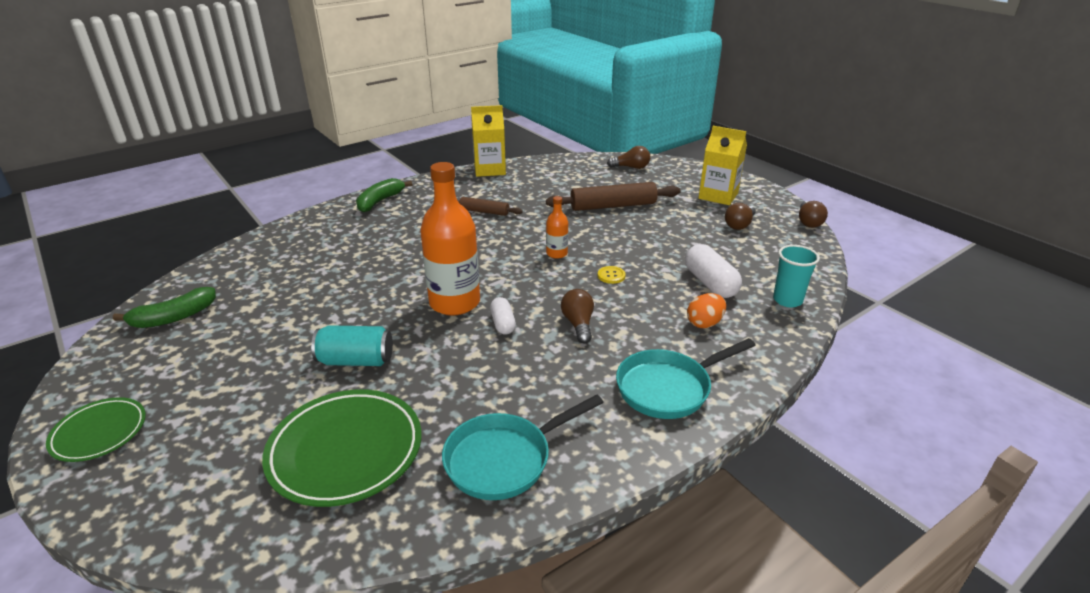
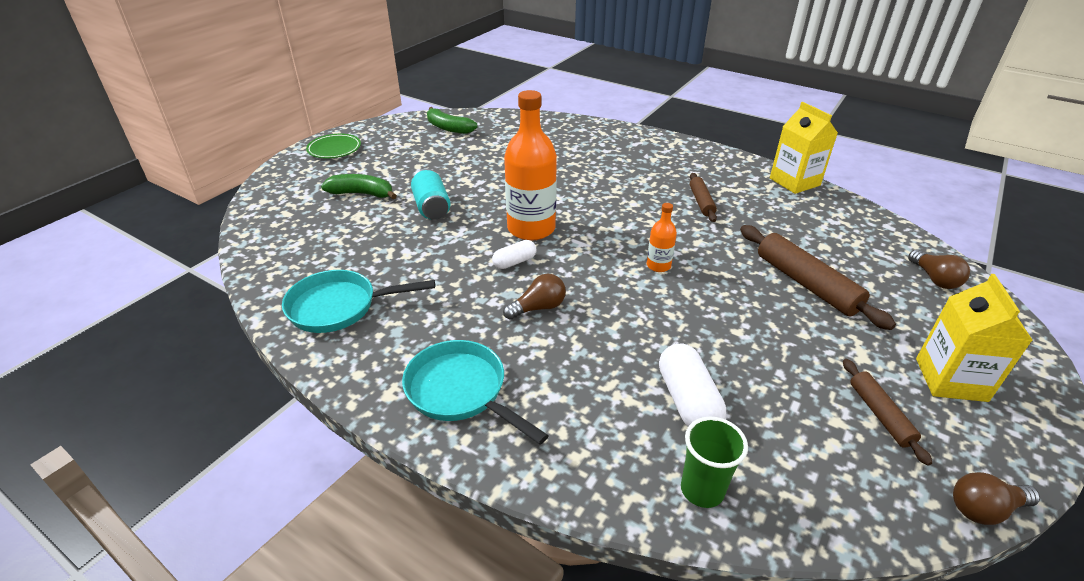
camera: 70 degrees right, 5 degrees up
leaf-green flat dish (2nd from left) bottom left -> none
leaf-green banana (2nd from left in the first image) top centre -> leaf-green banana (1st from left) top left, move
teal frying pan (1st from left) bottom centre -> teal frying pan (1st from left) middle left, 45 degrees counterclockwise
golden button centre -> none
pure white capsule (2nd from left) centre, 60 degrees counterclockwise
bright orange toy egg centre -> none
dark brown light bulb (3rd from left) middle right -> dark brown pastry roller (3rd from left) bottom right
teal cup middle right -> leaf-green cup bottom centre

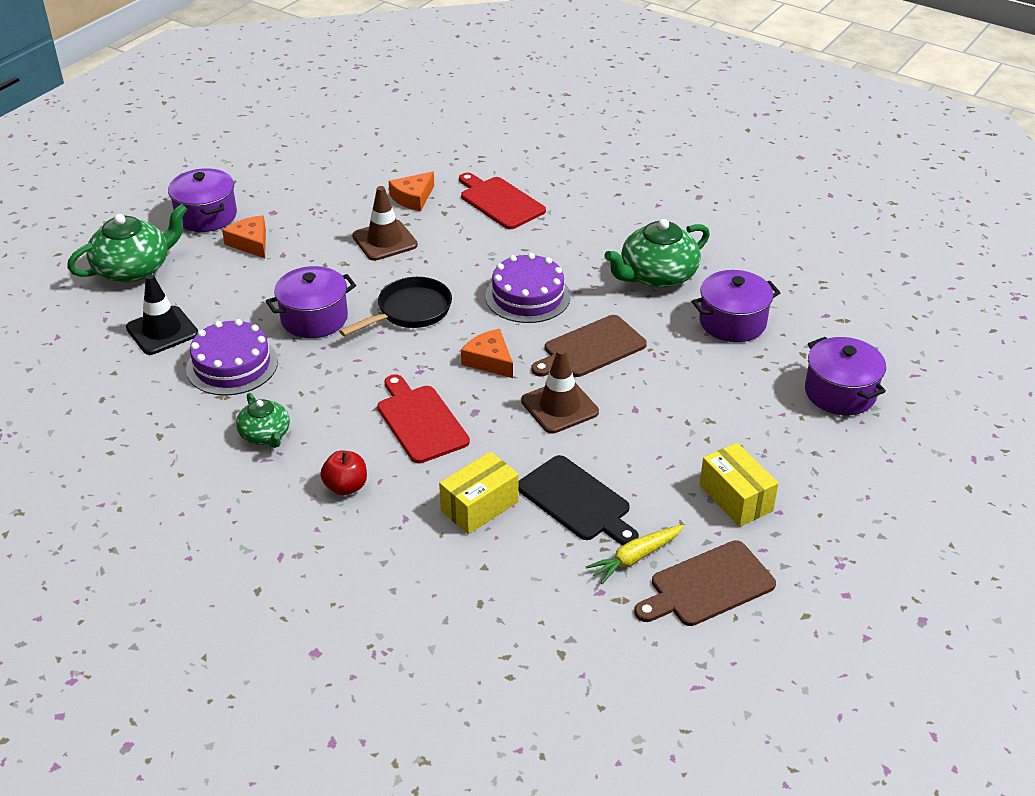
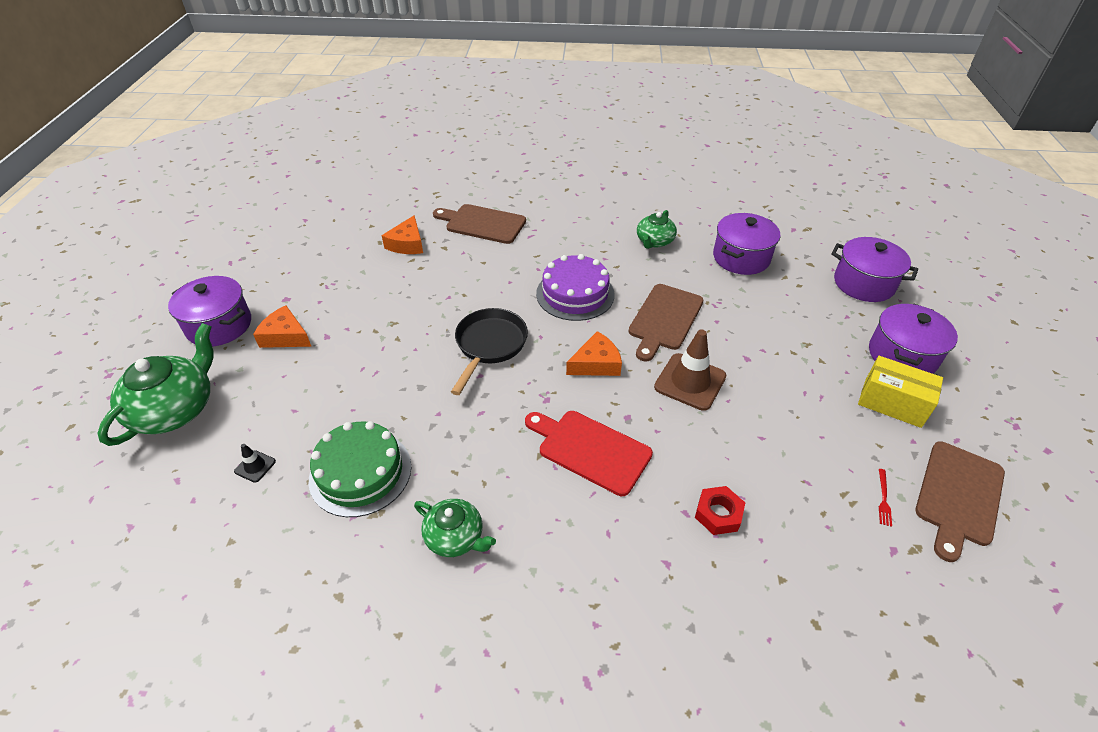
camera: 30 degrees left, 5 degrees up
jet-black safety cone middle left, x0.46
violet layer cake (1st from left) middle left -> leaf-green layer cake middle left
violet stockpot (2nd from left in the first image) middle left -> violet stockpot (4th from left) middle right, move
red toy apple middle left -> none
dark brown safety cone (1st from left) top centre -> none
golden package (1st from left) centre -> red hex nut bottom centre
red chopping board (2nd from left) top centre -> dark brown chopping board (1st from left) top centre
bright orange piece of cheese (3rd from left) centre, 135 degrees clockwise
jet-black chopping board centre -> none
golden toy carrot bottom centre -> red fork bottom right
leaf-green china teapot (3rd from left) top centre, x0.59

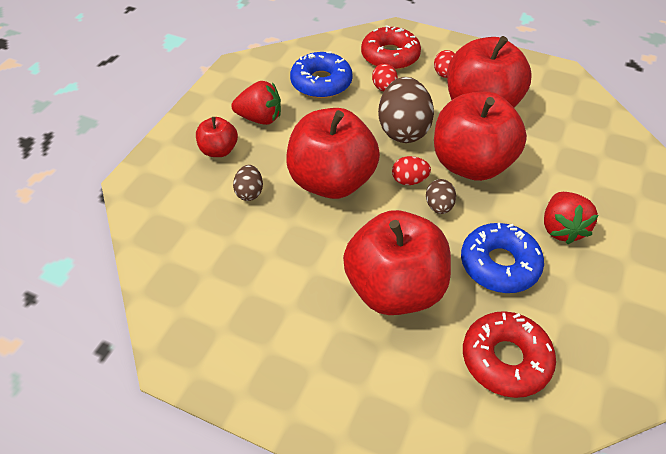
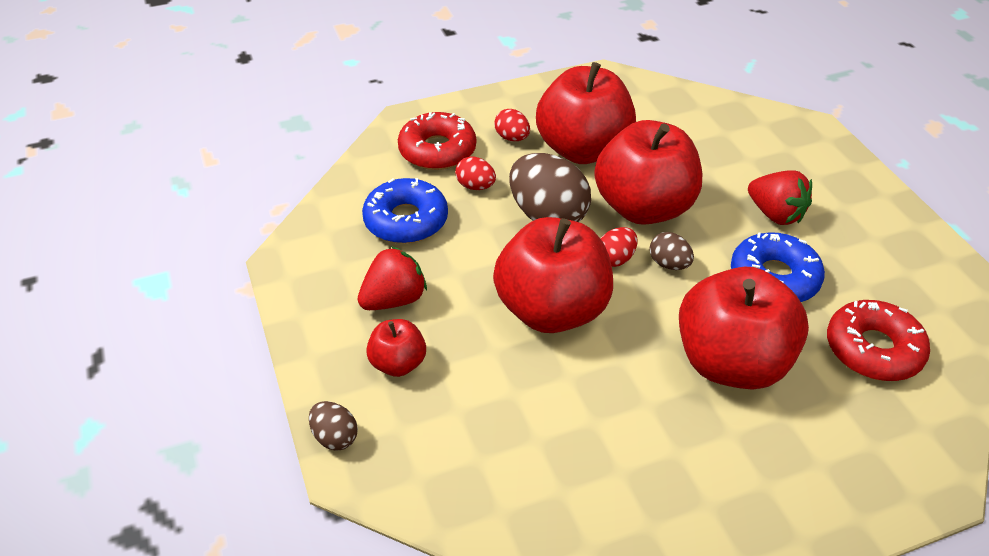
camera: 45 degrees left, 5 degrees down
dark brown toy egg (1st from left) centre -> dark brown toy egg (1st from left) bottom centre, move

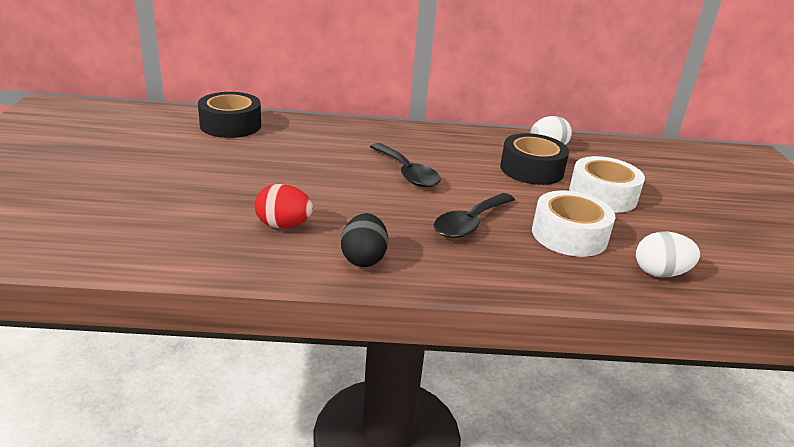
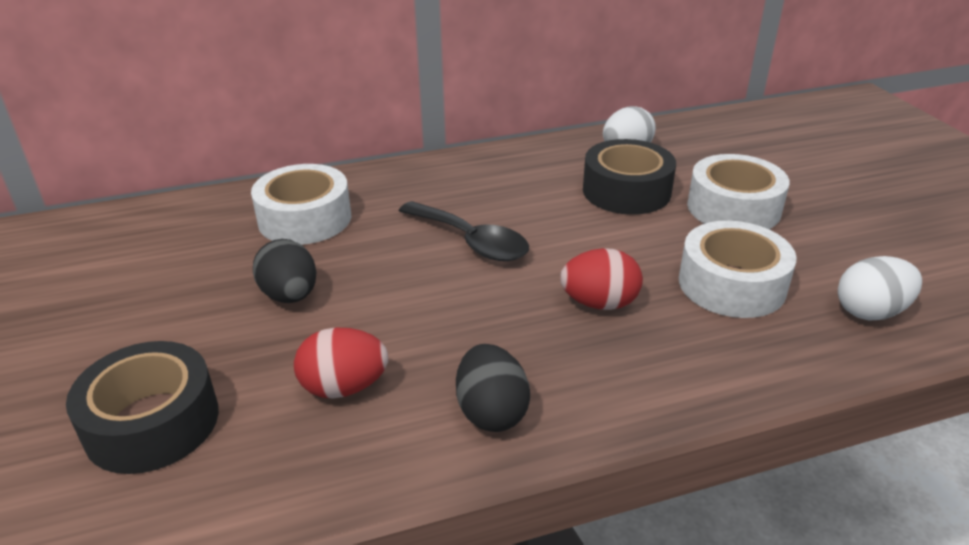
camera: 15 degrees left, 5 degrees up
jet-black sticky tape (1st from left) top left -> jet-black sticky tape (1st from left) bottom left, move
jet-black teaspoon (2nd from left) centre -> red toy egg (2nd from left) centre
none -> pure white sticky tape (1st from left) middle left
none -> jet-black toy egg (1st from left) middle left

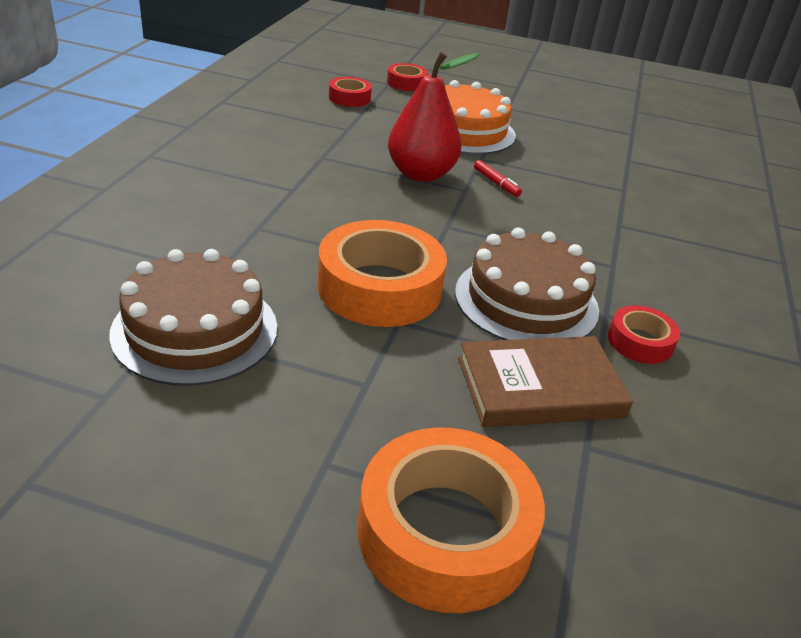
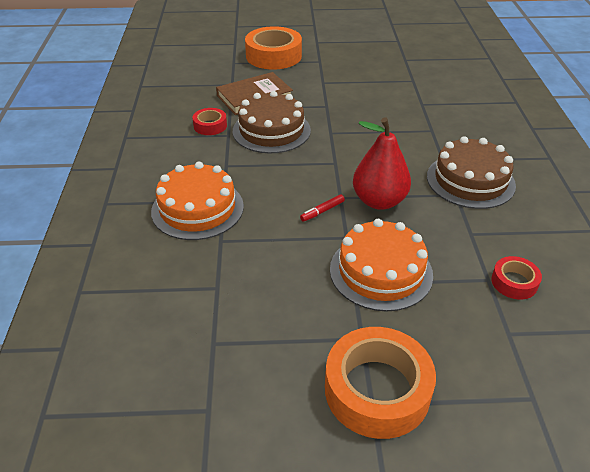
camera: 165 degrees right, 5 degrees up
dark brown layer cake (1st from left in the first image) middle left -> dark brown layer cake (2nd from left) middle right, move
bright orange sticky tape (1st from left in the first image) centre -> bright orange sticky tape (2nd from left) bottom centre, move
red sticky tape (2nd from left) top centre -> none
red marker pen top centre -> red marker pen centre, 75 degrees counterclockwise
none -> bright orange layer cake (1st from left) centre

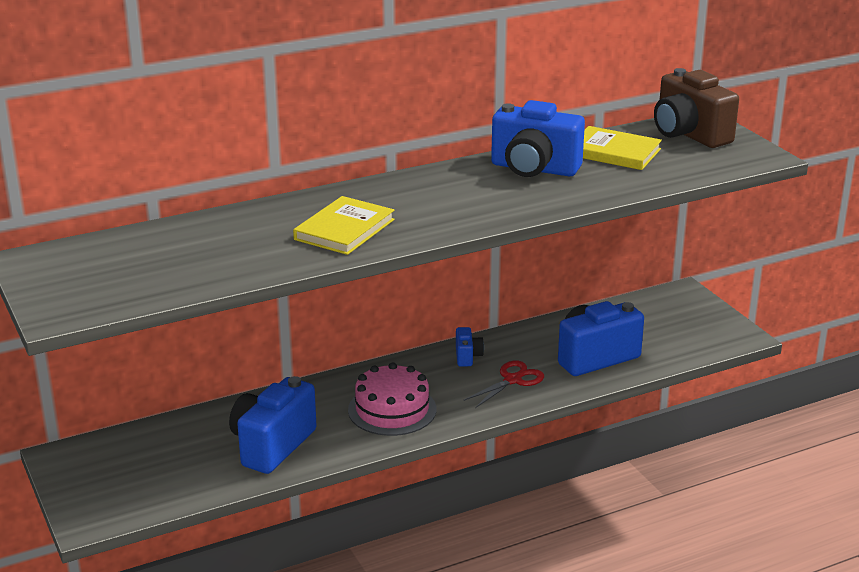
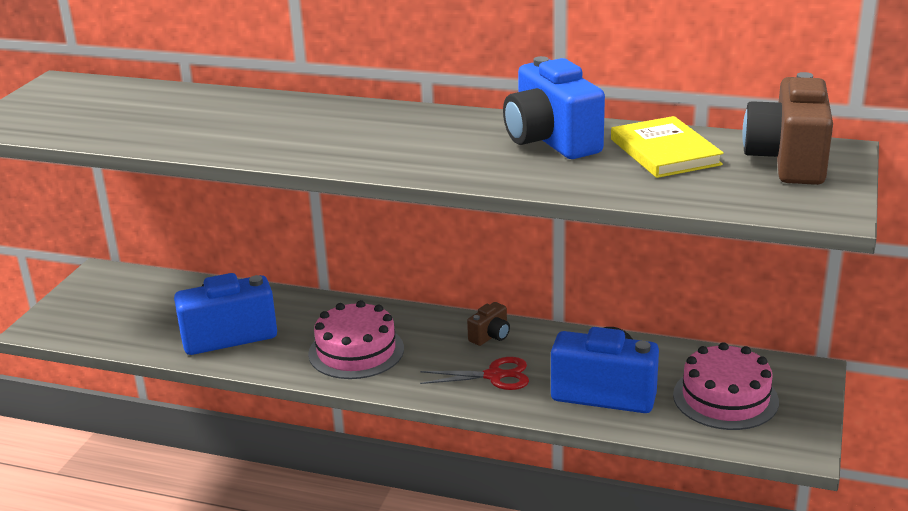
camera: 45 degrees right, 0 degrees up
golden hardback (1st from left) centre -> none
royal blue photo camera (2nd from left) centre -> dark brown photo camera (1st from left) centre
none -> rose-pink layer cake (2nd from left) bottom right

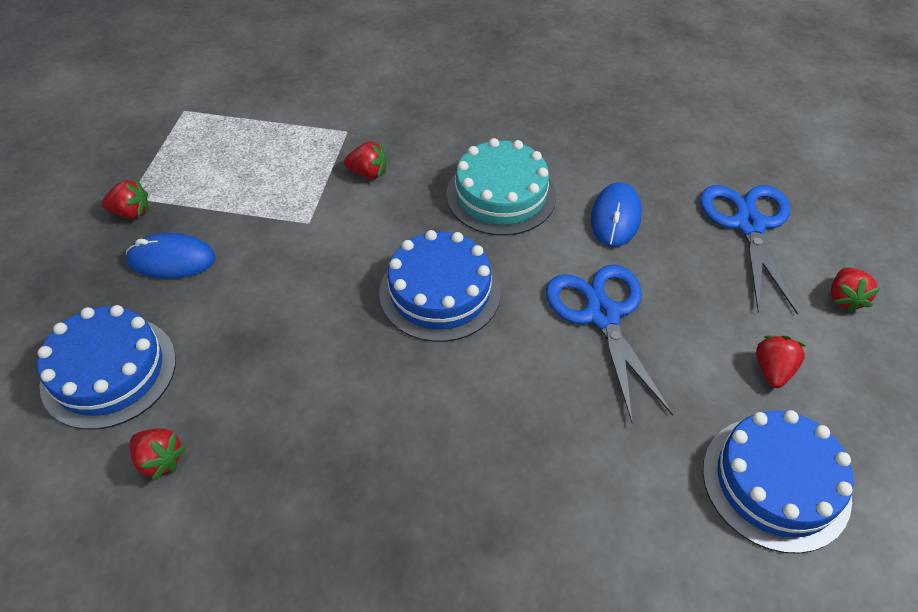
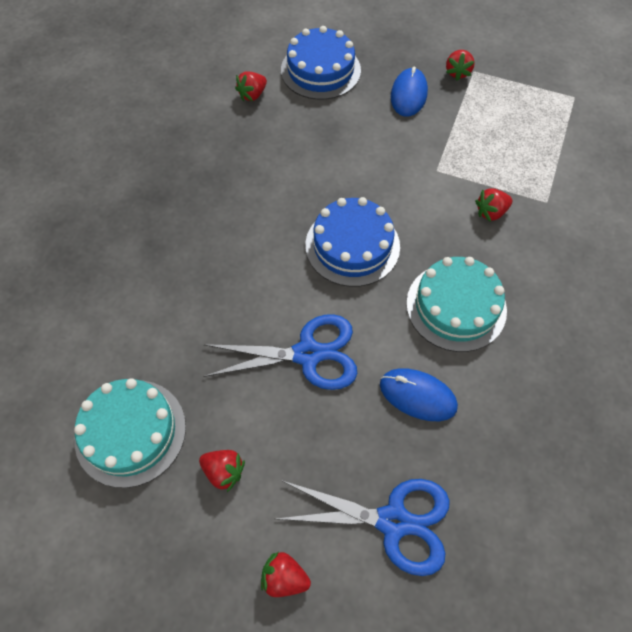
camera: 100 degrees right, 10 degrees up
red strawberry (3rd from left in the first image) top centre -> red strawberry (5th from left) top right, 45 degrees clockwise
royal blue layer cake (3rd from left) bottom right -> teal layer cake (1st from left) bottom left

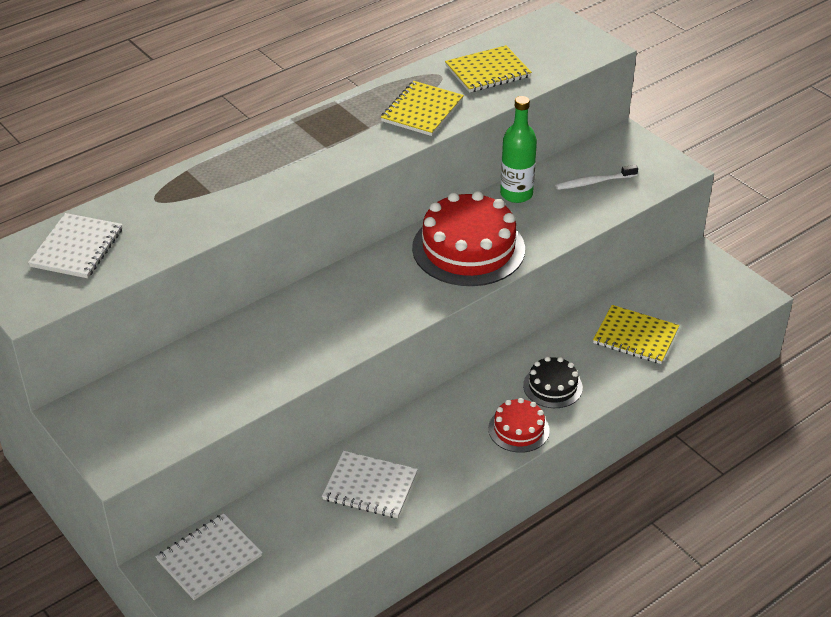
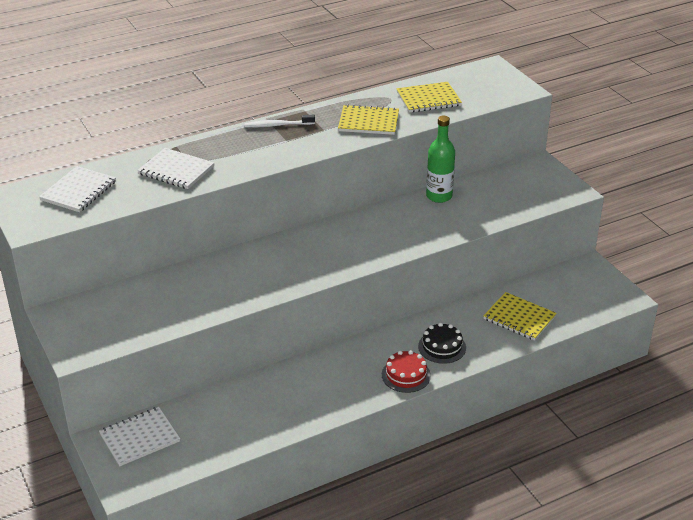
camera: 10 degrees right, 5 degrees down
pure white notebook (3rd from left) bottom centre -> pure white notebook (3rd from left) top left, move
golden notebook (1st from left) top centre, 60 degrees clockwise
red layer cake (1st from left) centre -> none
pure white toothbrush top right -> pure white toothbrush top centre, move

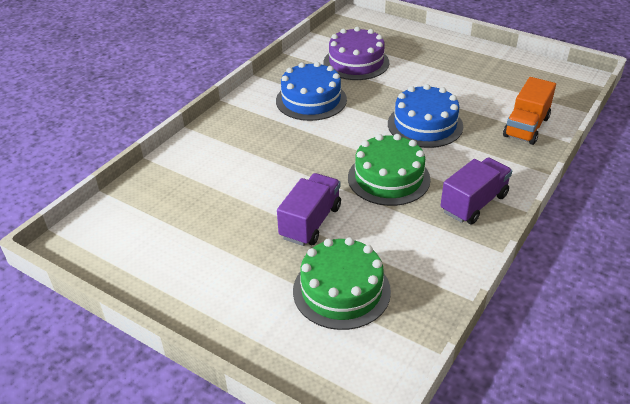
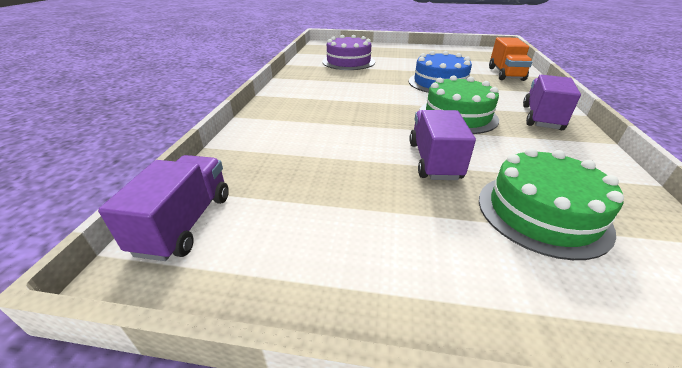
camera: 25 degrees left, 5 degrees down
royal blue layer cake (1st from left) top centre -> none
none -> violet toy truck (1st from left) middle left

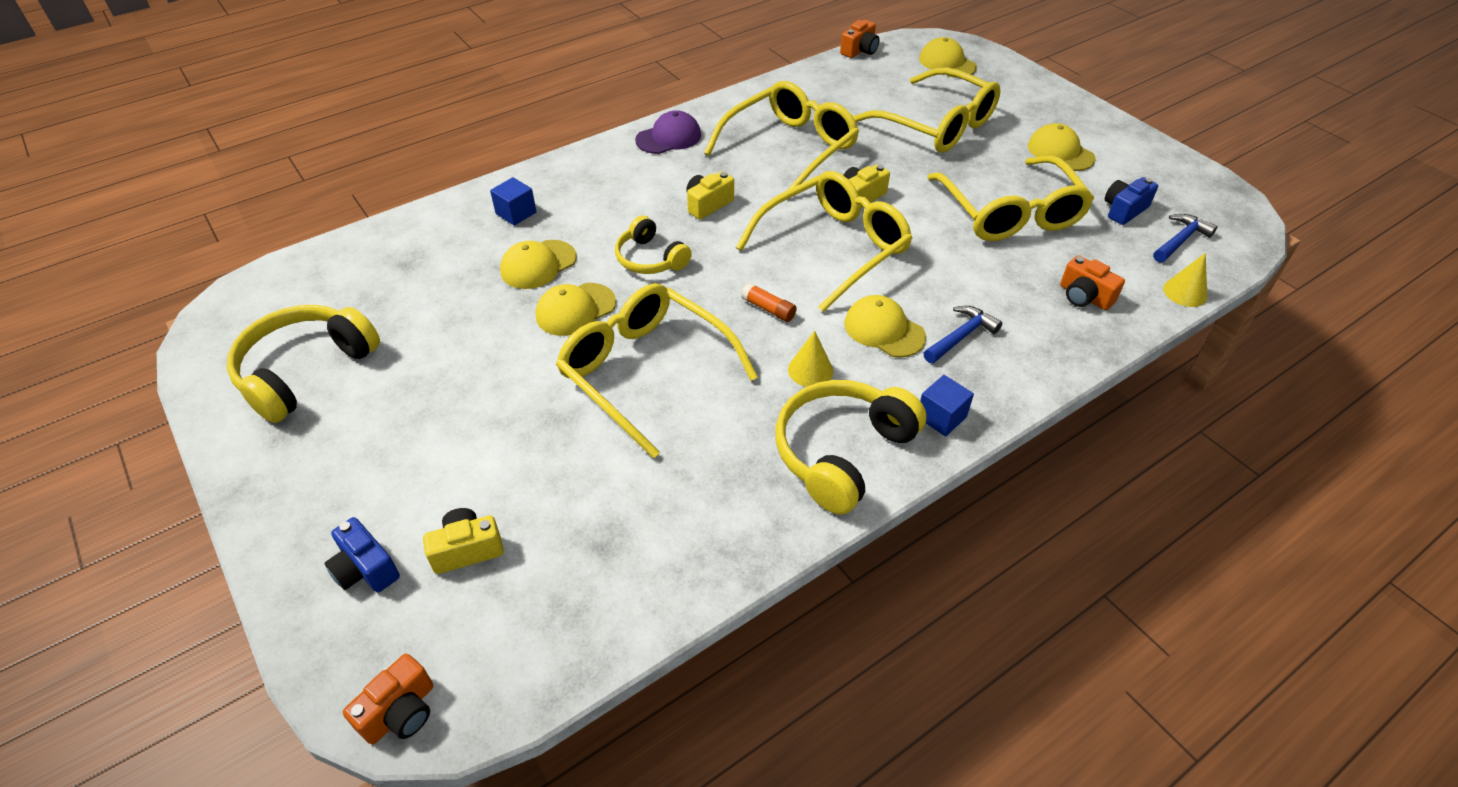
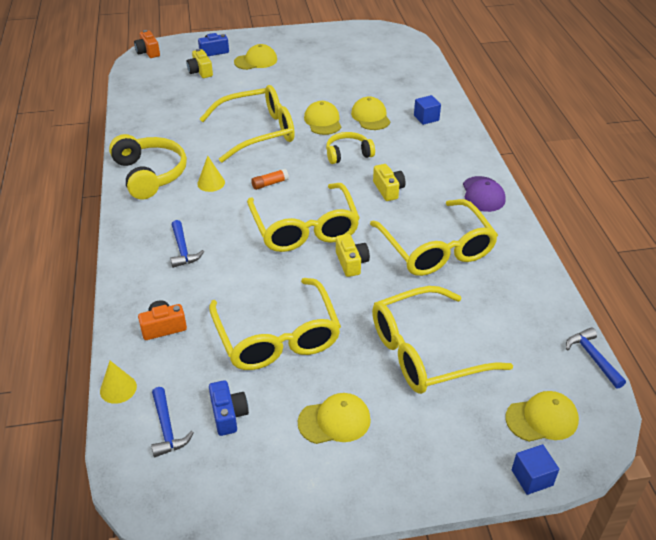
camera: 115 degrees right, 5 degrees down
golden over-ear headphones (1st from left) middle left -> none
golden photo camera (1st from left) bottom left -> golden photo camera (1st from left) top left, 150 degrees clockwise
bright orange photo camera (2nd from left) top centre -> royal blue claw hammer (3rd from left) middle right
golden peaked cap (3rd from left in the first image) centre -> golden peaked cap (1st from left) top centre, move
royal blue solid cube (2nd from left) centre -> royal blue solid cube (2nd from left) bottom right, move
golden glasses (5th from left in the first image) top right -> golden glasses (2nd from left) centre, 120 degrees counterclockwise

